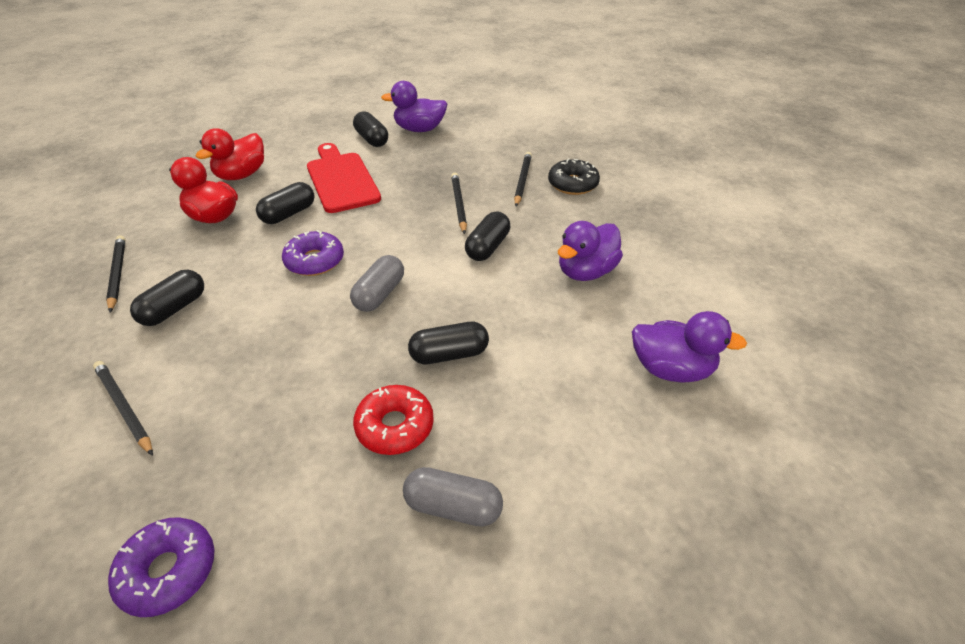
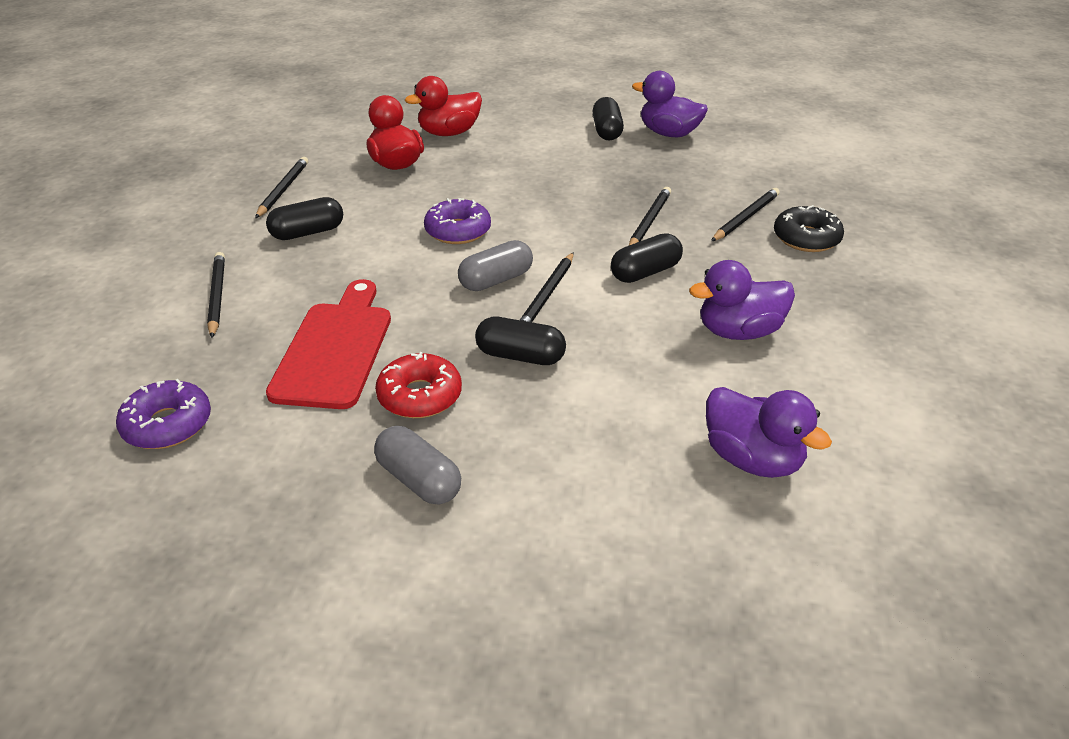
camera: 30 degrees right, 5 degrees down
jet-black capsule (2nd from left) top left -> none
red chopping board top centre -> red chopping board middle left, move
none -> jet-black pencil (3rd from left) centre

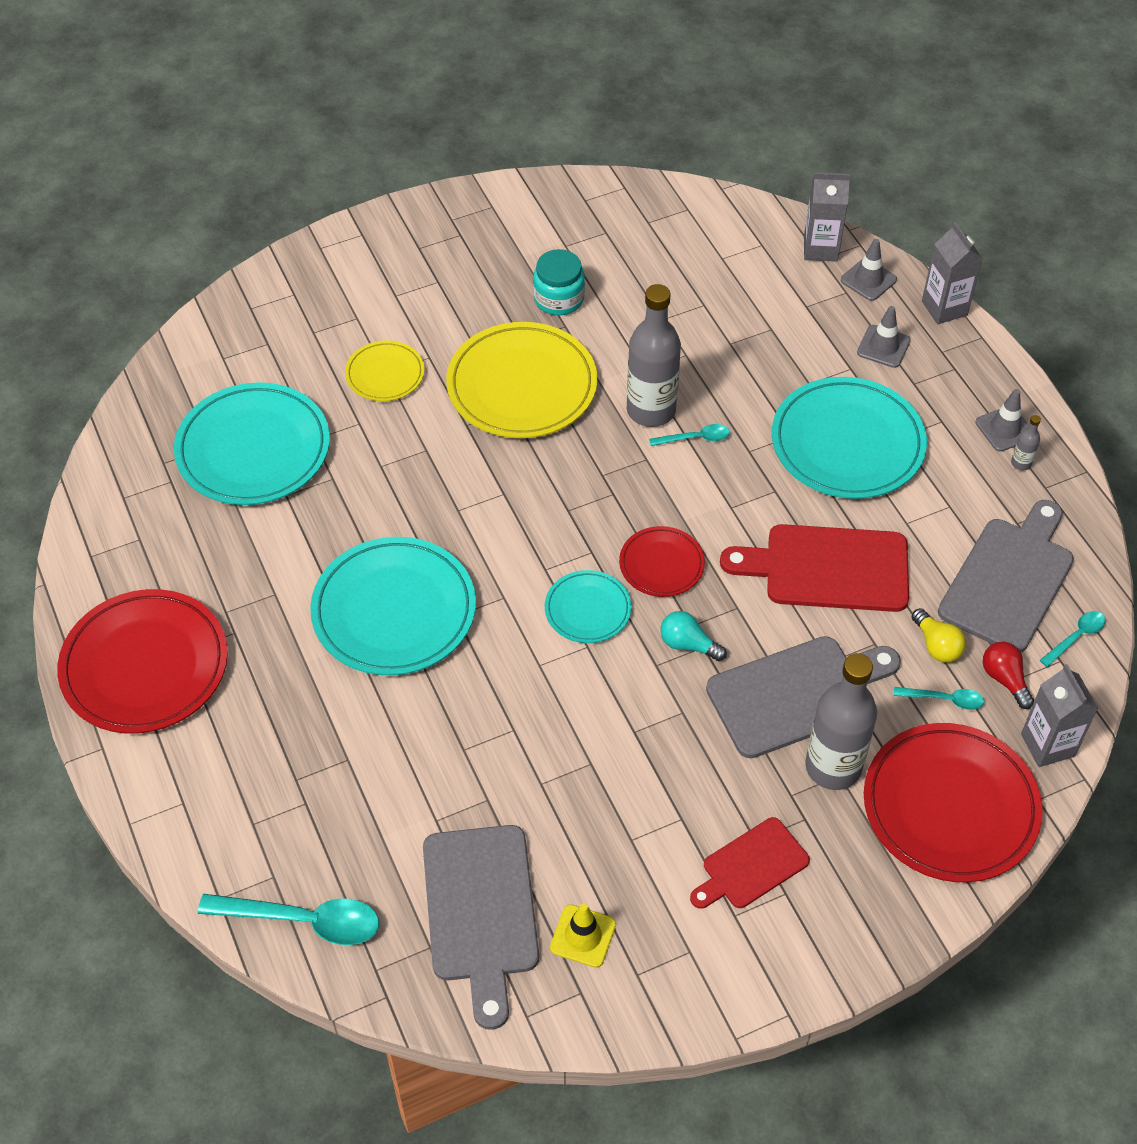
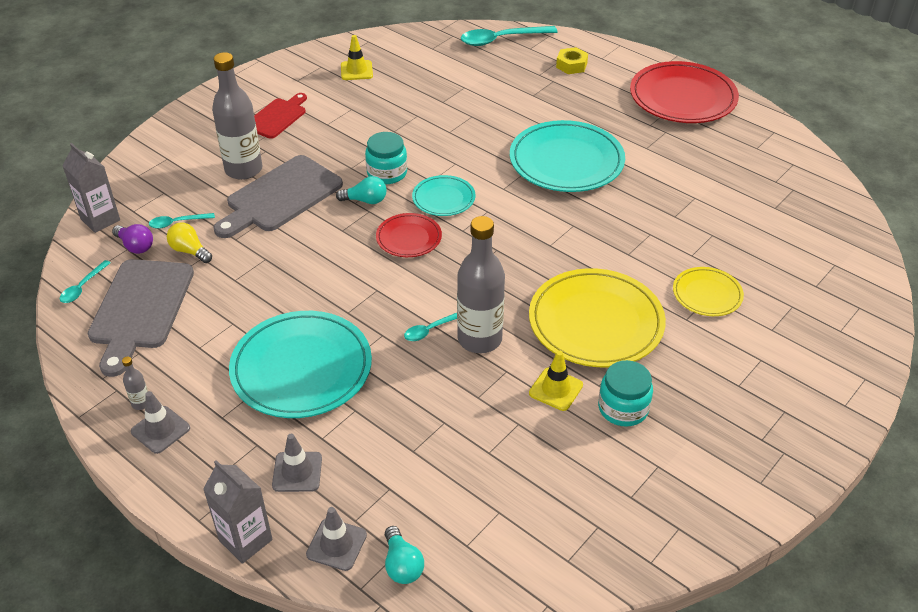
camera: 155 degrees right, 10 degrees down
teal flat dish (1st from left) middle left -> none
ash-grey chopping board (1st from left) bottom centre -> none
red chopping board (2nd from left) middle right -> none
ash-grey milk carton (1st from left) top right -> teal light bulb (2nd from left) bottom centre
red flat dish (3rd from left) bottom right -> none
red light bulb middle right -> violet light bulb middle left
none -> teal preserve jar (1st from left) top centre
none -> golden safety cone (2nd from left) centre
none -> golden hex nut top centre

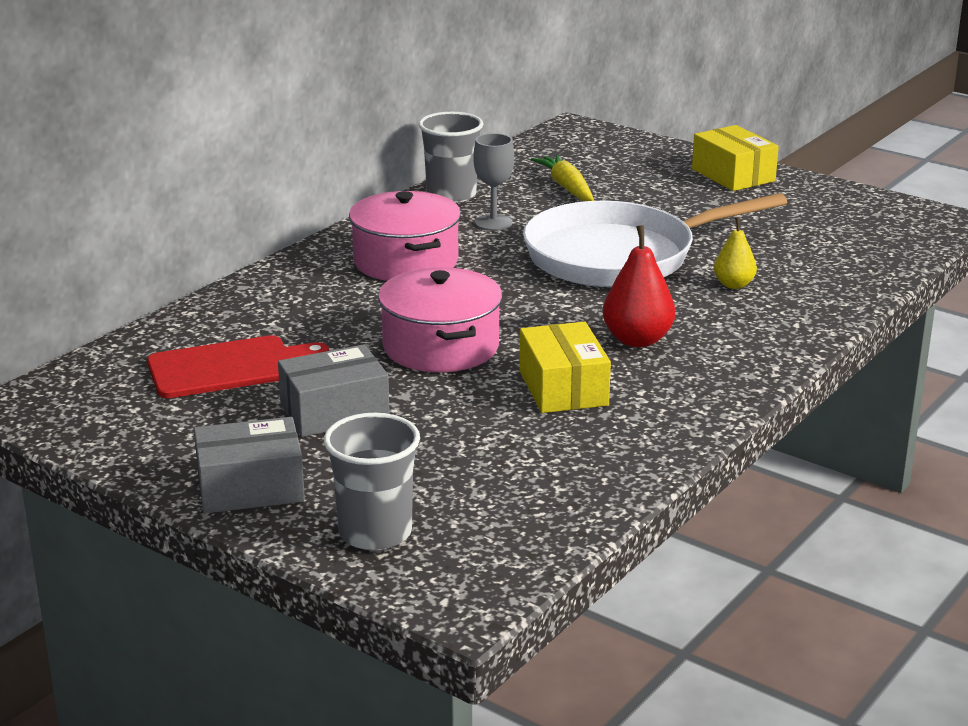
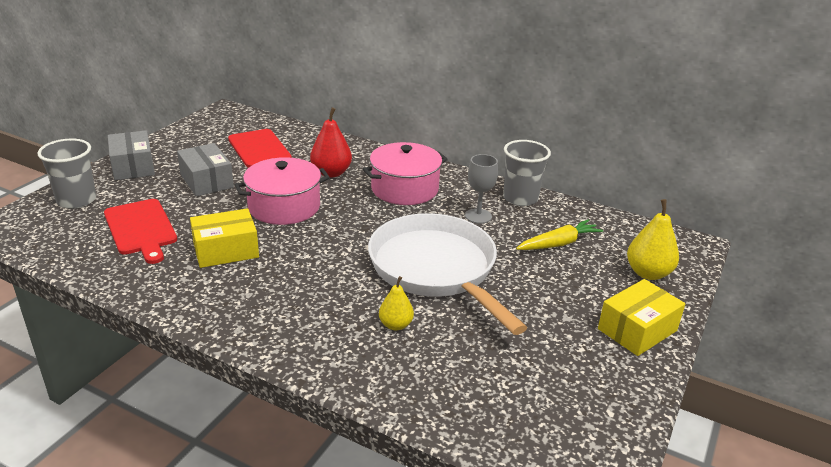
camera: 80 degrees right, 5 degrees up
red toy pear centre -> red toy pear top centre, move
none -> red chopping board (1st from left) middle left
none -> golden toy pear (2nd from left) middle right

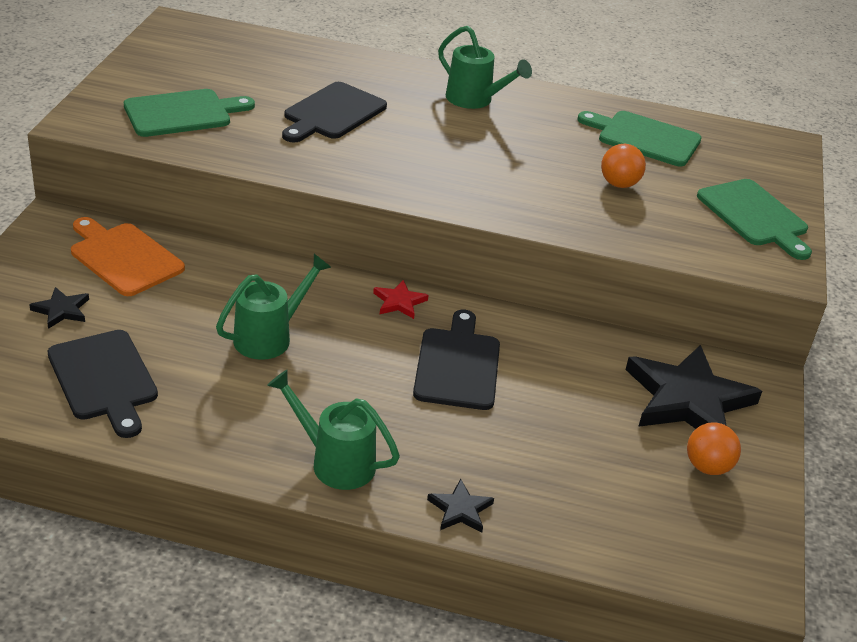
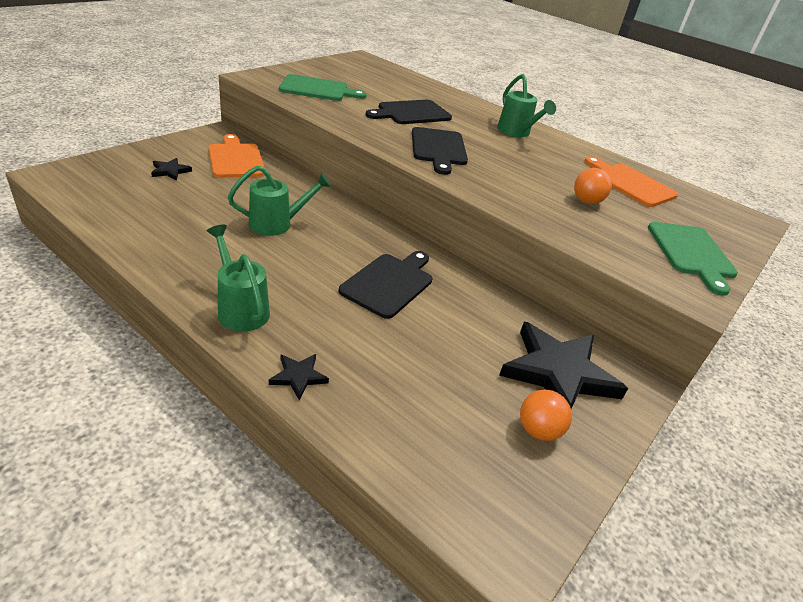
camera: 25 degrees right, 0 degrees up
jet-black chopping board (1st from left in the first image) middle left -> jet-black chopping board (3rd from left) top centre, move
red star centre -> none
leaf-green chopping board (2nd from left) top right -> bright orange chopping board (2nd from left) top right

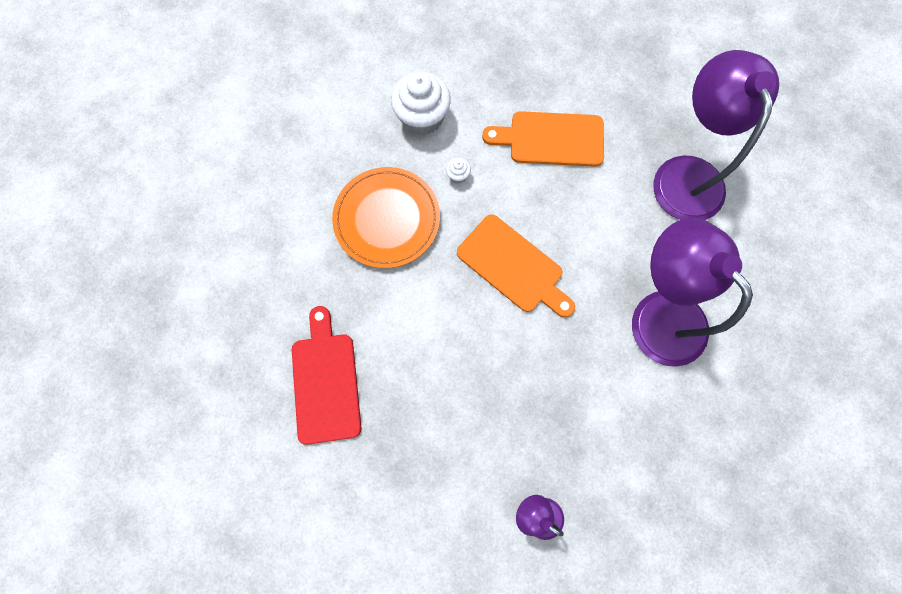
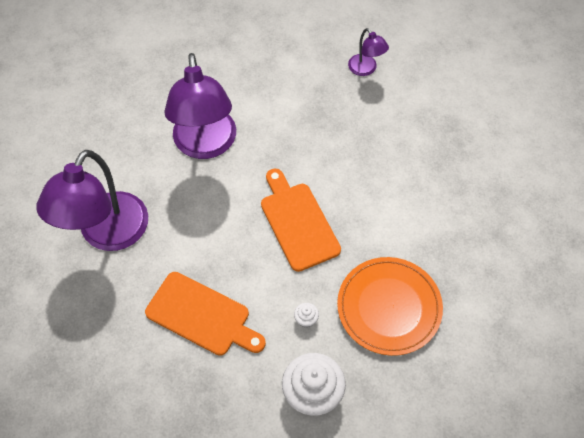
camera: 155 degrees left, 15 degrees down
red chopping board centre -> none

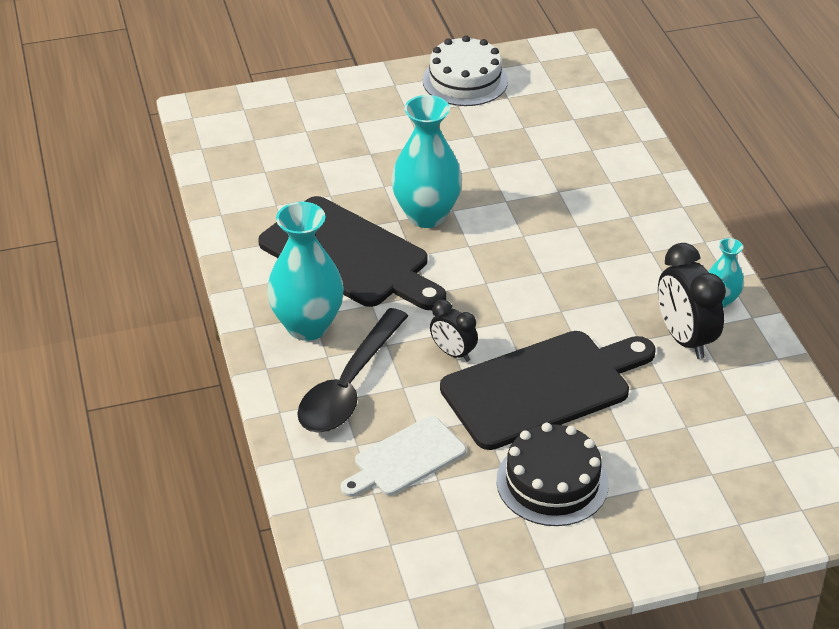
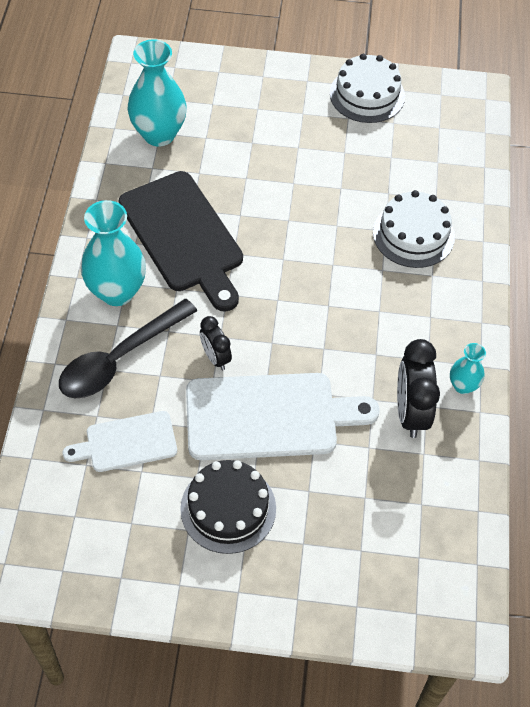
camera: 20 degrees right, 15 degrees up
teal vase (2nd from left) top centre -> teal vase (2nd from left) top left, move
jet-black chopping board (2nd from left) centre -> pure white chopping board (2nd from left) centre
none -> pure white layer cake (2nd from left) top right

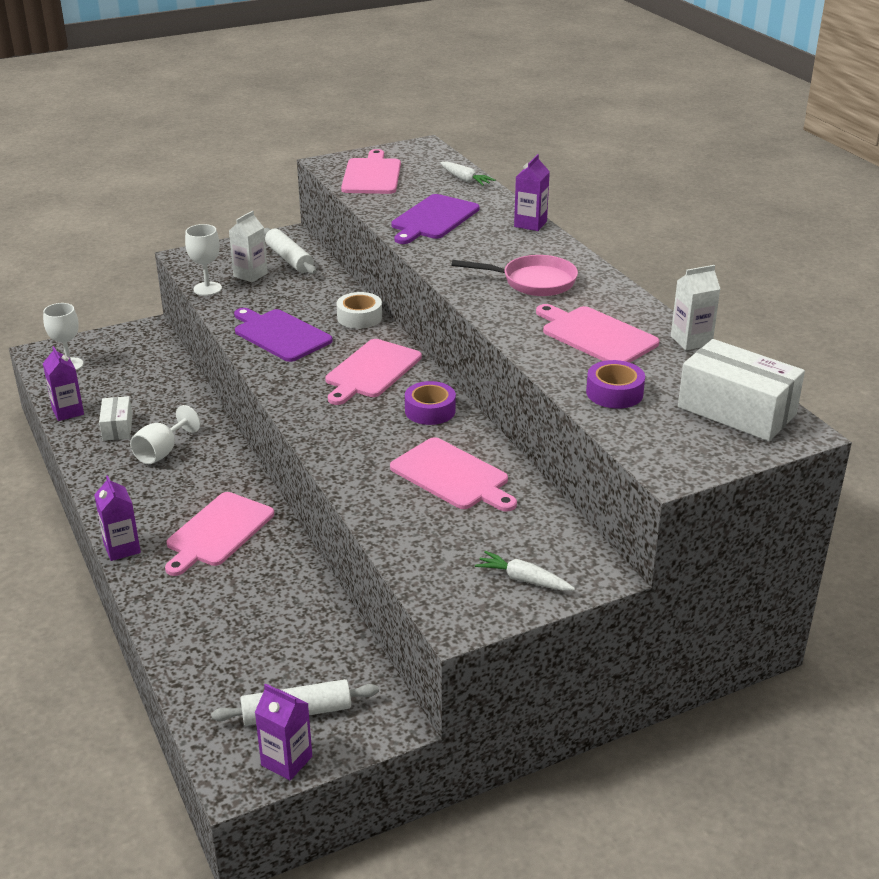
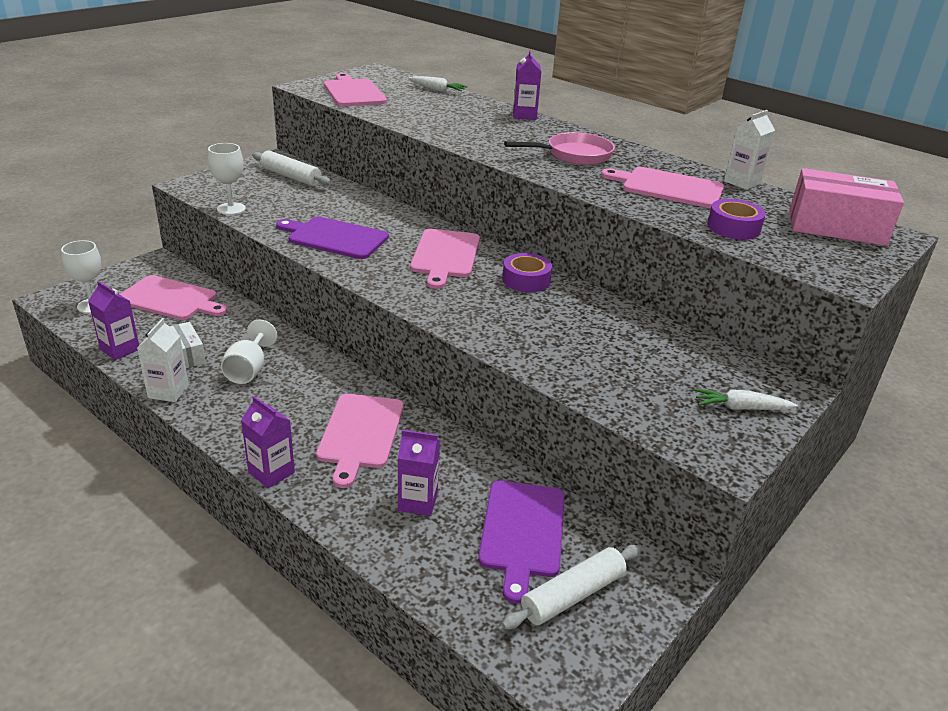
camera: 25 degrees left, 0 degrees up
pure white milk carton (1st from left) top left -> pure white milk carton (1st from left) middle left, move
violet milk carton (3rd from left) bottom left -> violet milk carton (3rd from left) centre, move
pure white sticky tape centre -> none
rose-pink chopping board (4th from left in the first image) centre -> rose-pink chopping board (1st from left) middle left, move
violet chopping board (2nd from left) top centre -> violet chopping board (2nd from left) bottom centre, move
pure white package (2nd from left) middle right -> rose-pink package top right

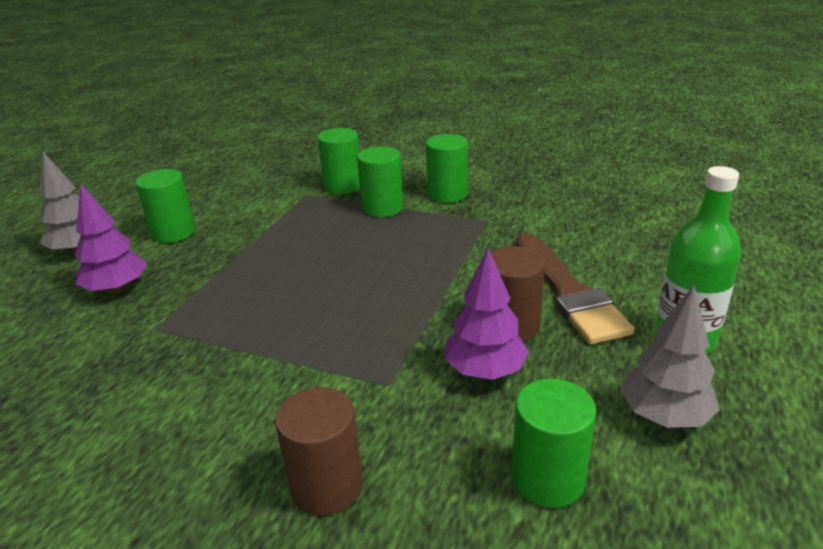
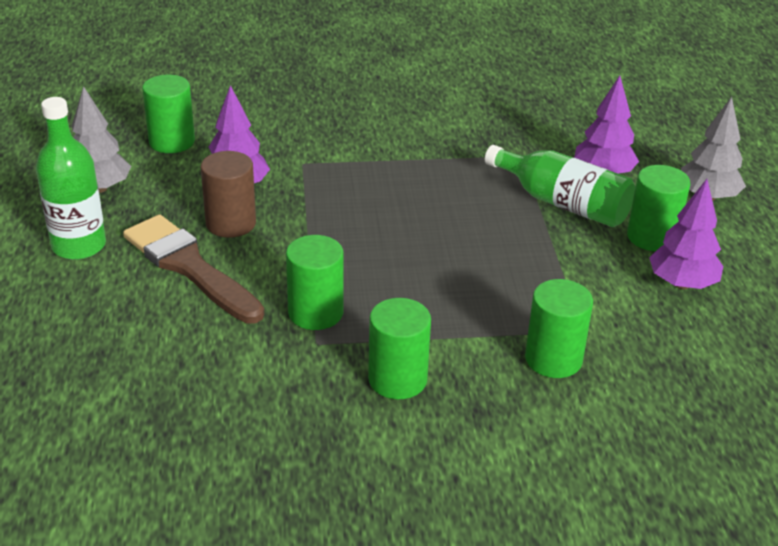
camera: 150 degrees right, 5 degrees up
dark brown cylinder shape (1st from left) bottom centre -> none
leaf-green cylinder shape (3rd from left in the first image) top centre -> leaf-green cylinder shape (2nd from left) centre, move
none -> leaf-green flask (2nd from left) middle right
none -> violet toy tree (3rd from left) middle right

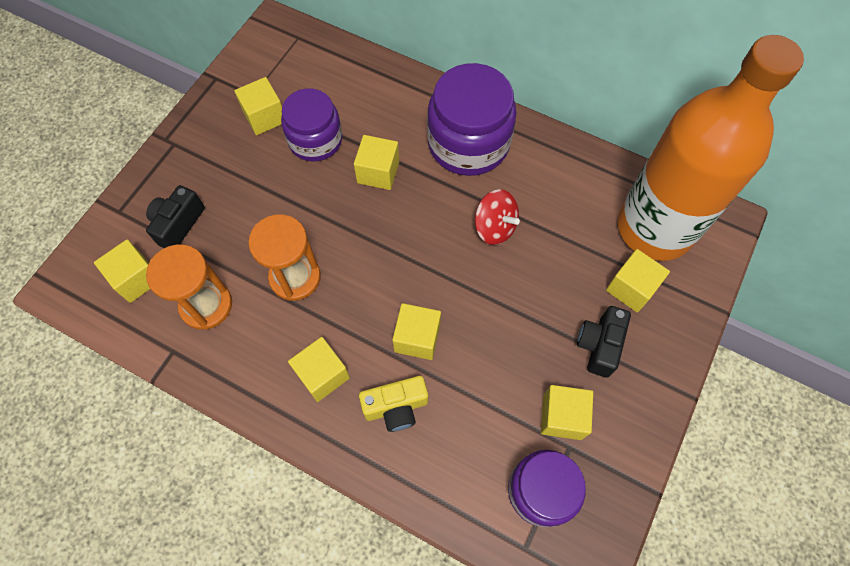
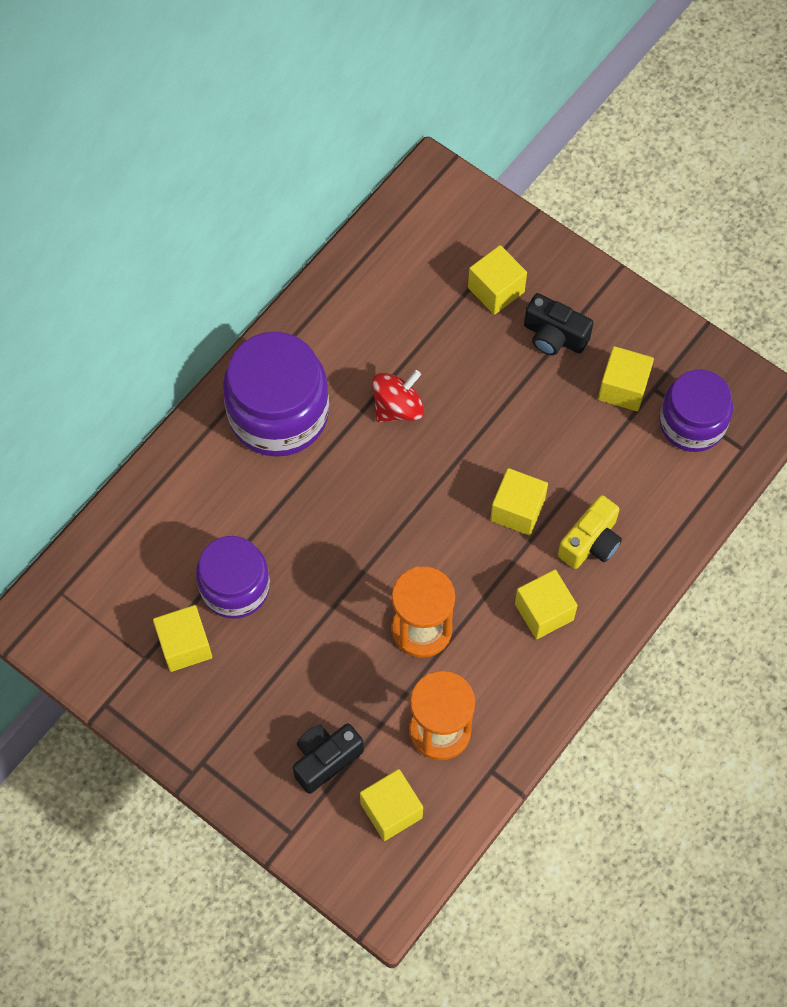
camera: 80 degrees left, 0 degrees up
jet-black photo camera (1st from left) middle left -> jet-black photo camera (1st from left) bottom centre, 105 degrees clockwise
golden solid cube (4th from left) top centre -> none
golden photo camera bottom centre -> golden photo camera middle right, 45 degrees clockwise
bright orange flask top right -> none

